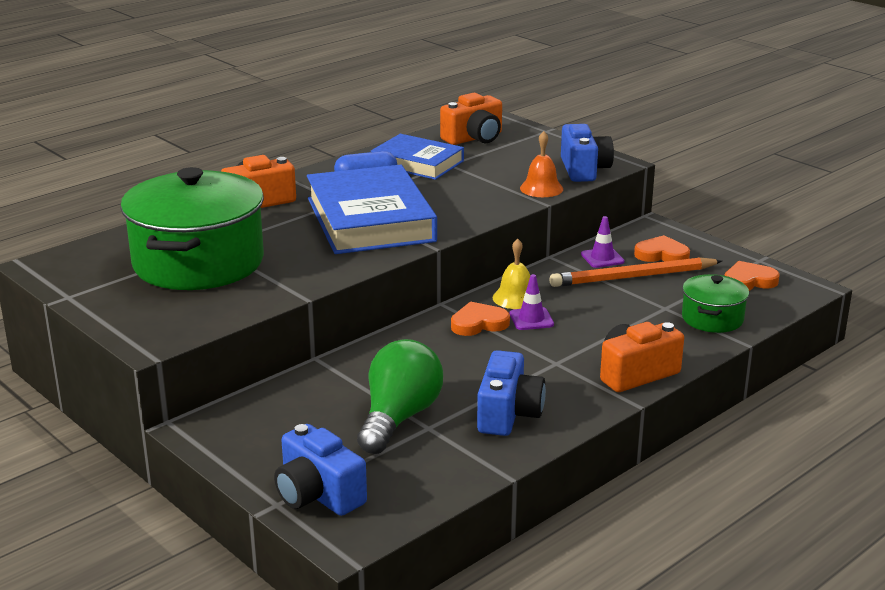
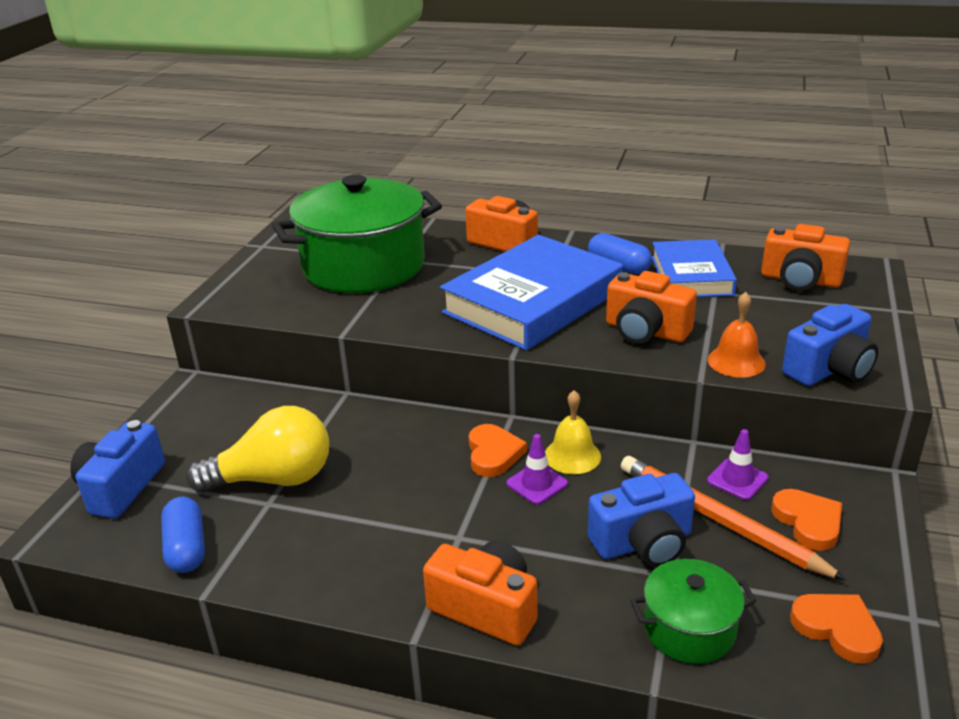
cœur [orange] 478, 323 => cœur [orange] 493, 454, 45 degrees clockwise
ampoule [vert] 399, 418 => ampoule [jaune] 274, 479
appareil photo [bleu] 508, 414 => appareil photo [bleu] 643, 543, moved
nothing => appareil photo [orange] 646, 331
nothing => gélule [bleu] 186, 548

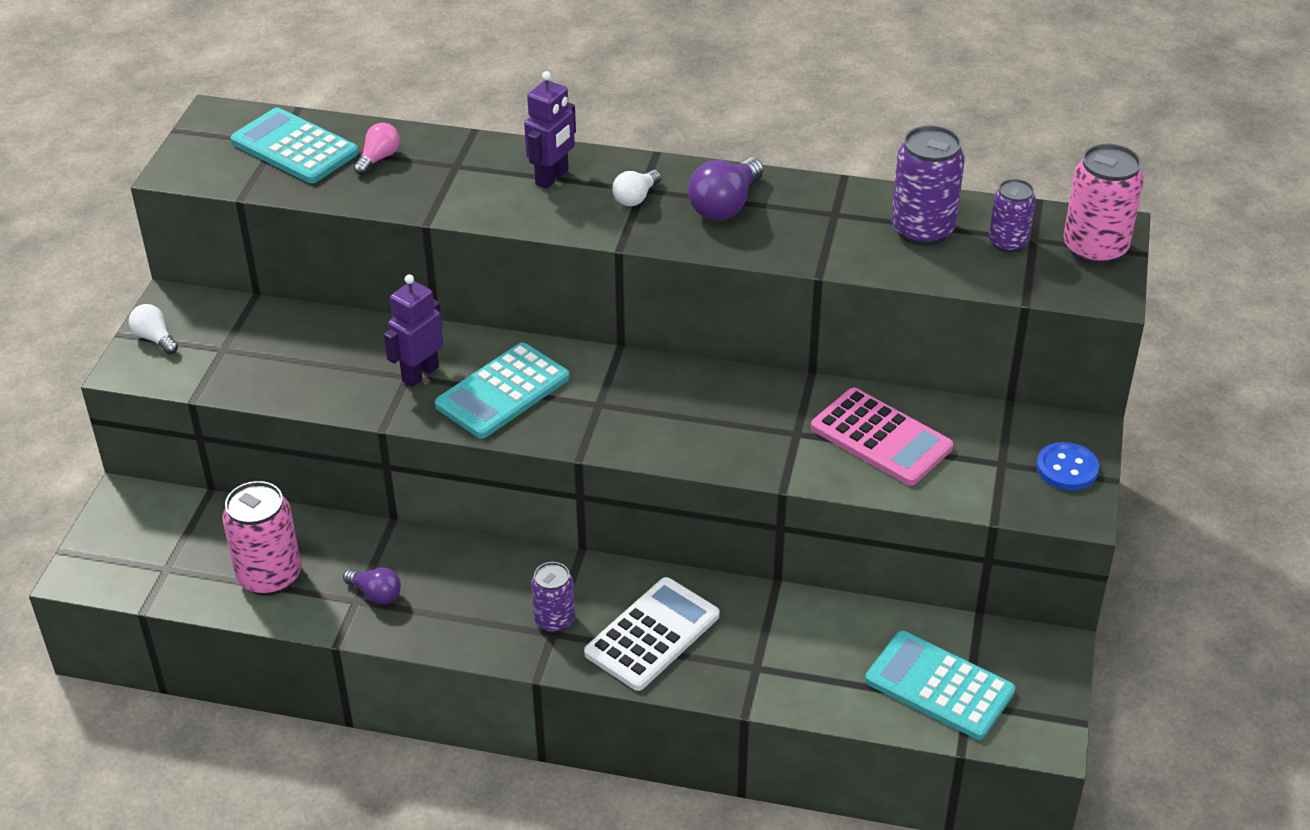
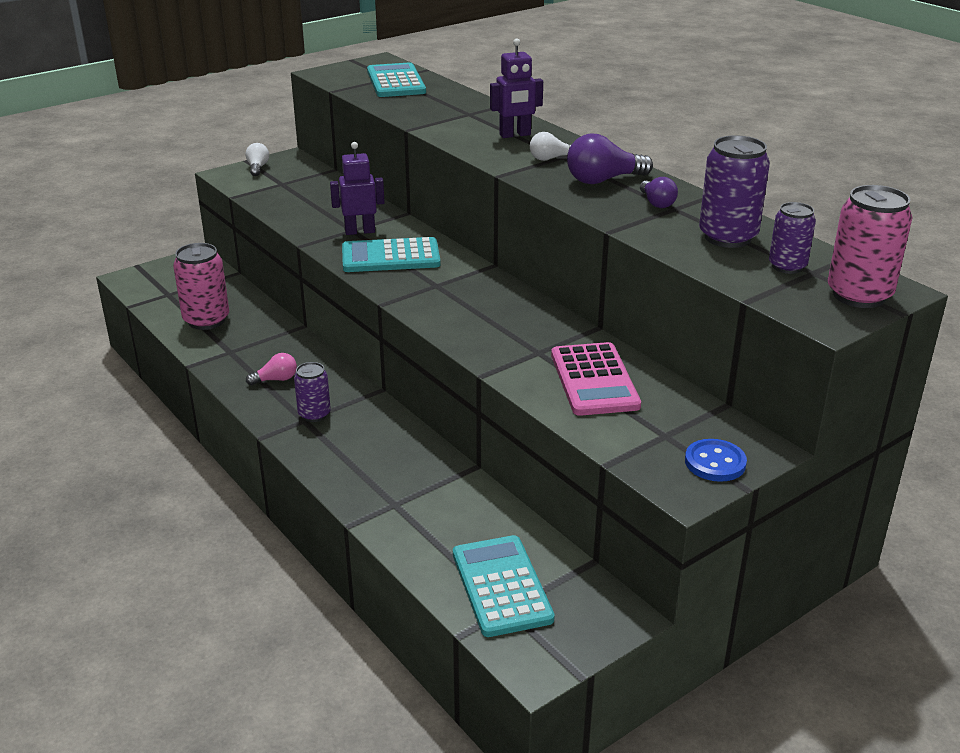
ampoule [rose] 378, 158 => ampoule [rose] 276, 379, moved
ampoule [violet] 376, 594 => ampoule [violet] 657, 203, moved
calculatrice [blanc] 652, 635 => nothing

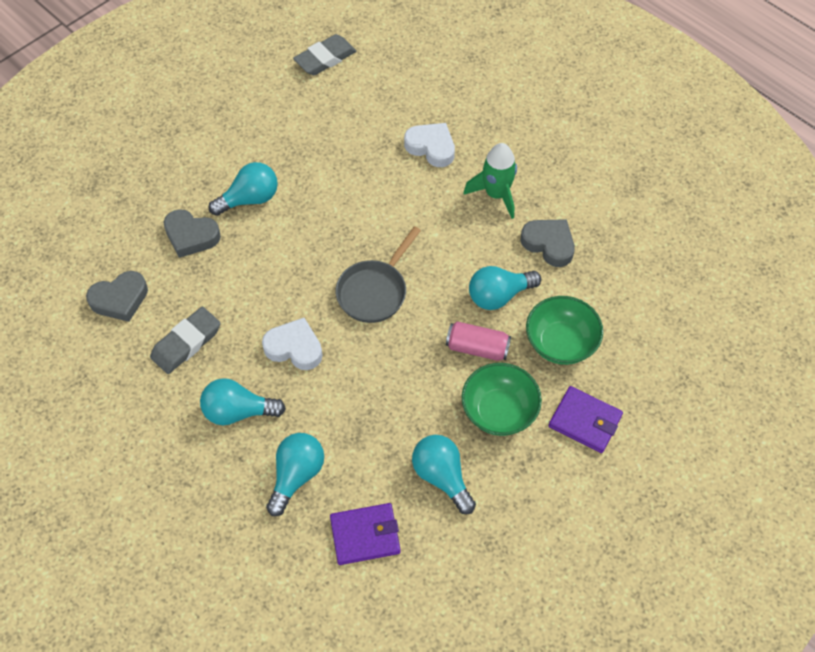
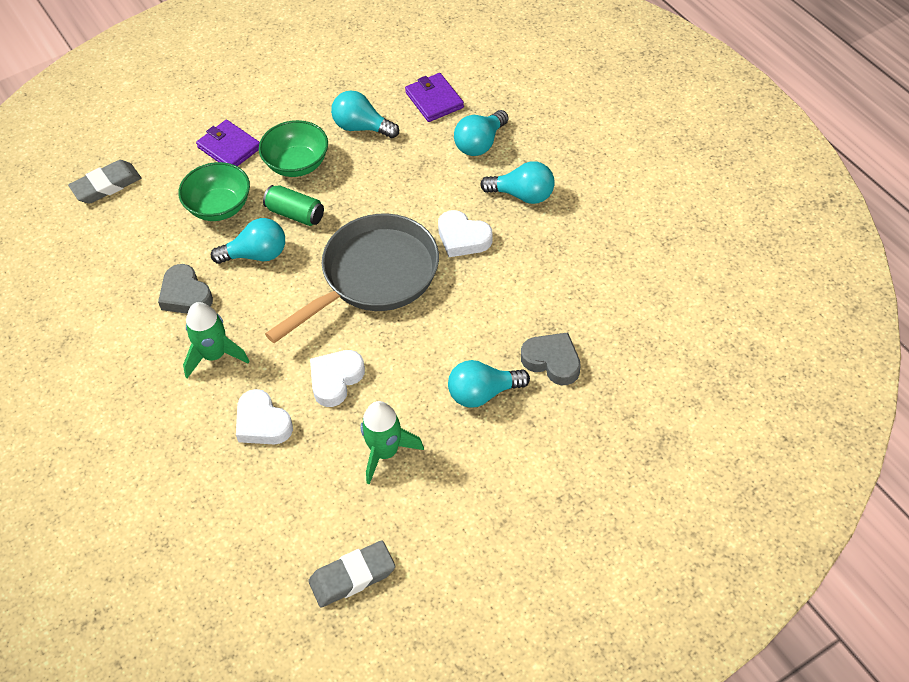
poêle [gris] 374, 291 => poêle [gris] 374, 276, x1.65
cœur [gris] 120, 299 => nothing
gomme [gris] 186, 343 => gomme [gris] 106, 185, moved
canette [rose] 477, 348 => canette [vert] 295, 214
ampoule [turquoise] 442, 477 => ampoule [turquoise] 362, 127, 135 degrees clockwise
portefeuille [violet] 365, 535 => portefeuille [violet] 434, 100, 60 degrees clockwise
nothing => cœur [blanc] 335, 380
nothing => fusée [vert] 385, 452

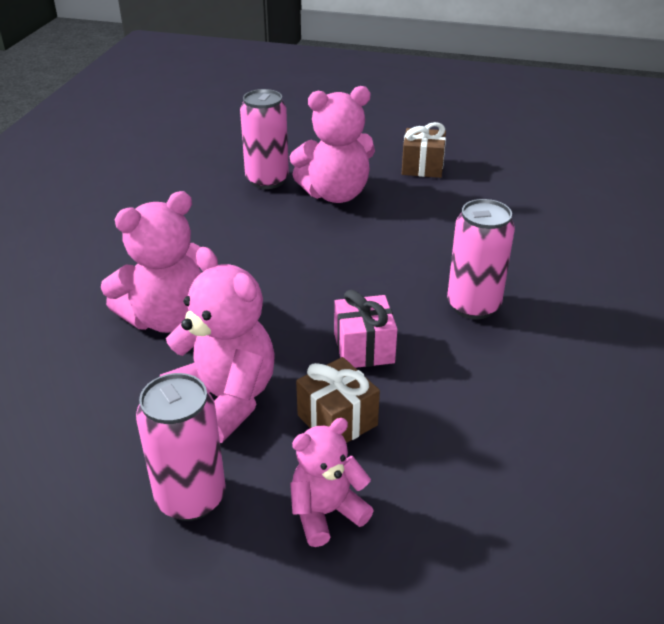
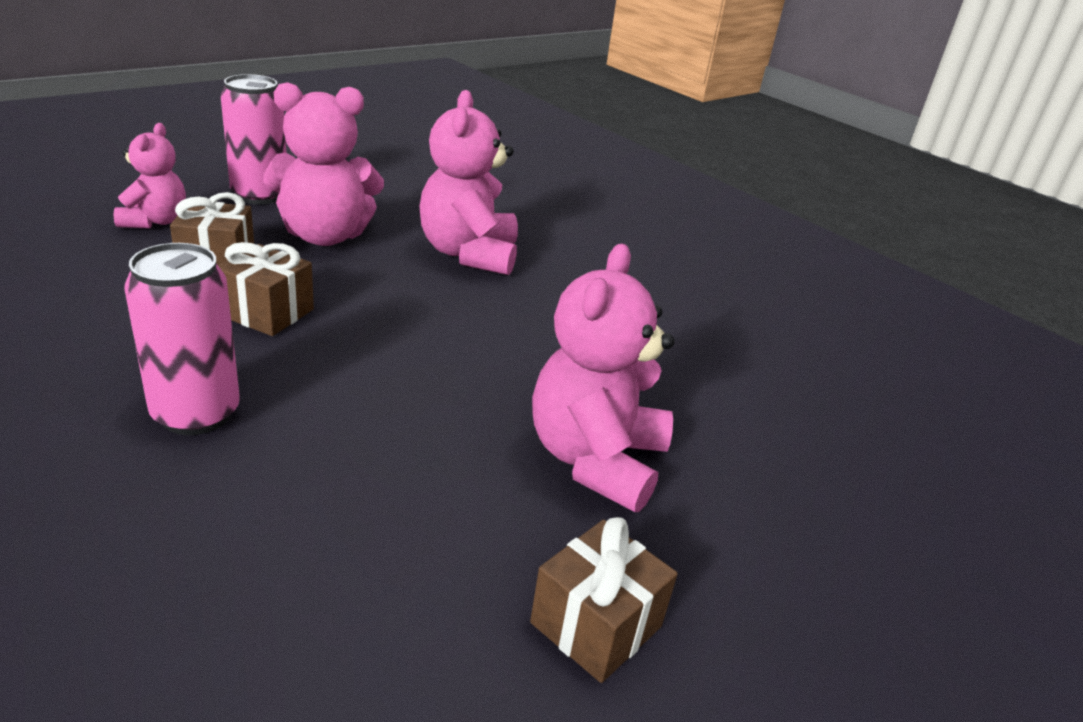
canette [rose] 267, 180 => nothing
cadeau [rose] 364, 348 => cadeau [marron] 267, 312

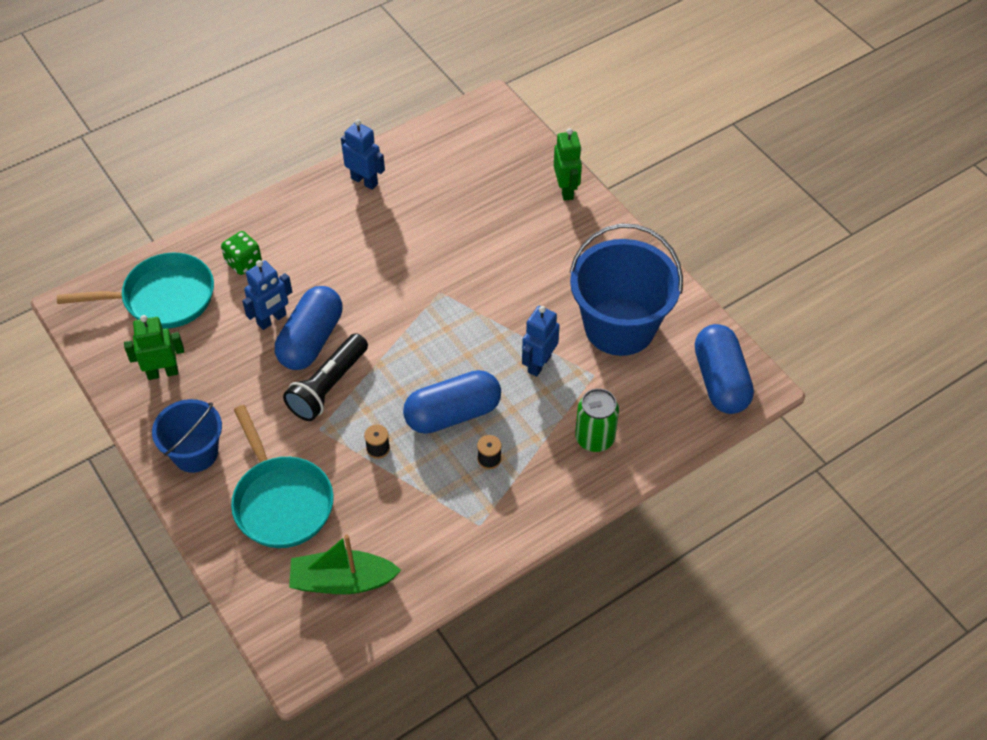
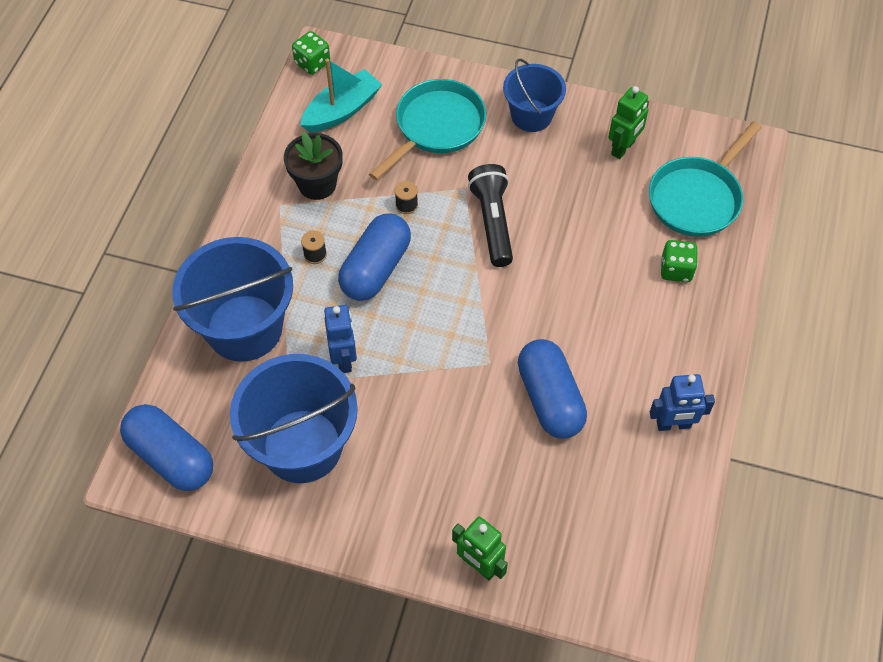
robot [bleu] 272, 319 => nothing
gélule [bleu] 311, 340 => gélule [bleu] 550, 398, moved
canette [vert] 594, 438 => seau [bleu] 244, 328
poêle [turquoise] 281, 501 => poêle [turquoise] 436, 127, 105 degrees clockwise
bateau [vert] 342, 581 => bateau [turquoise] 342, 110
nothing => dé [vert] 312, 63
nothing => pot de fleurs [noir] 317, 184

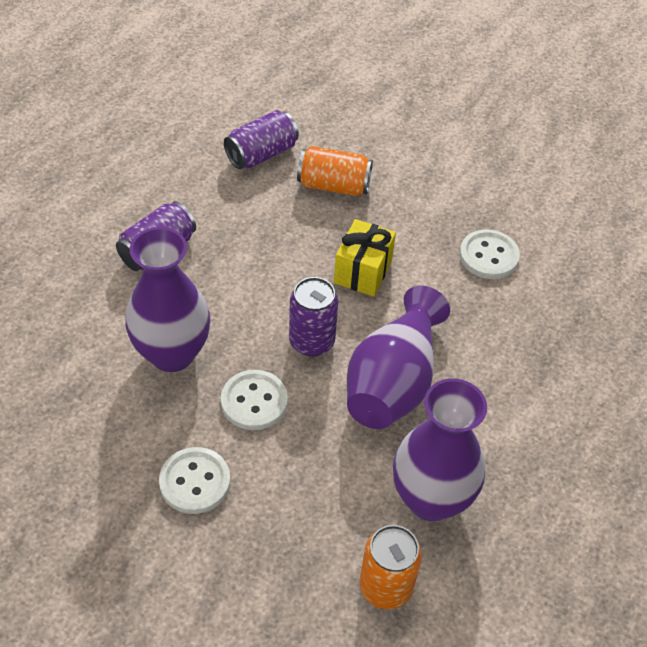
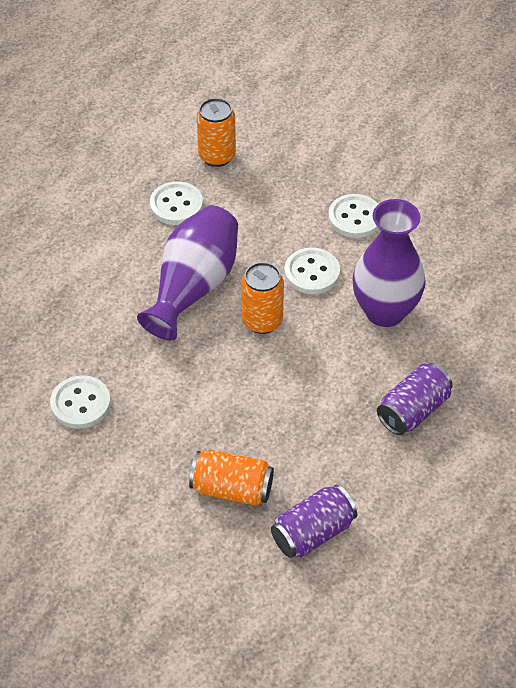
cadeau [jaune] 363, 272 => nothing
canette [violet] 312, 341 => canette [orange] 262, 321
vase [violet] 431, 499 => bouton [blanc] 176, 205

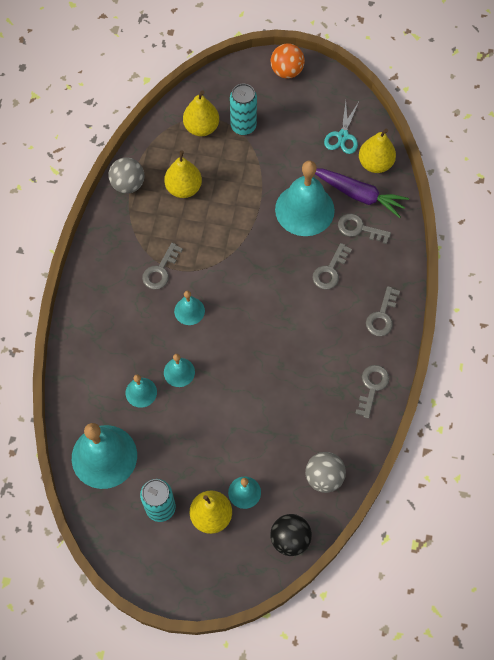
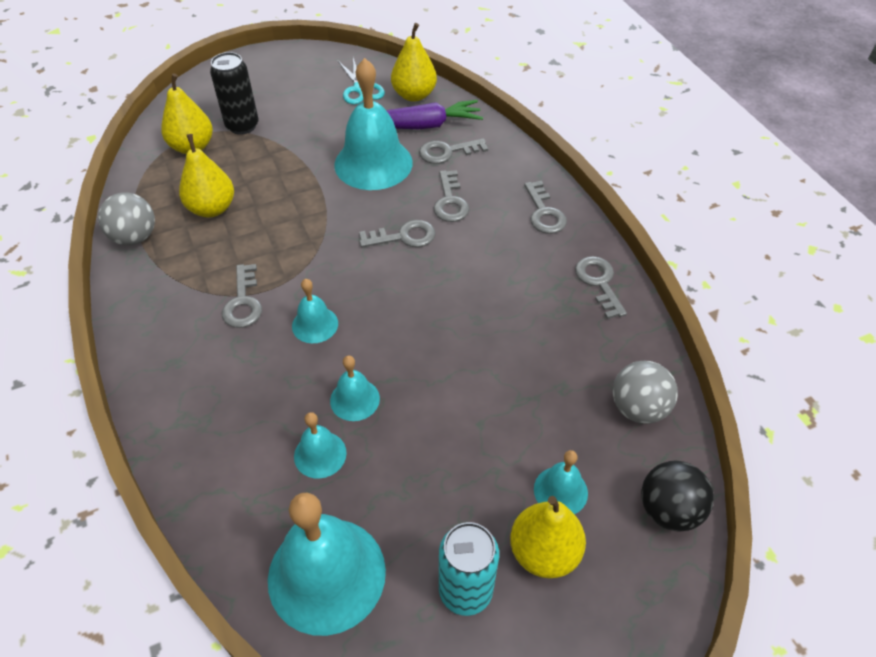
balle [orange] 286, 71 => nothing
canette [turquoise] 243, 126 => canette [noir] 242, 126
nothing => clé [gris] 403, 237

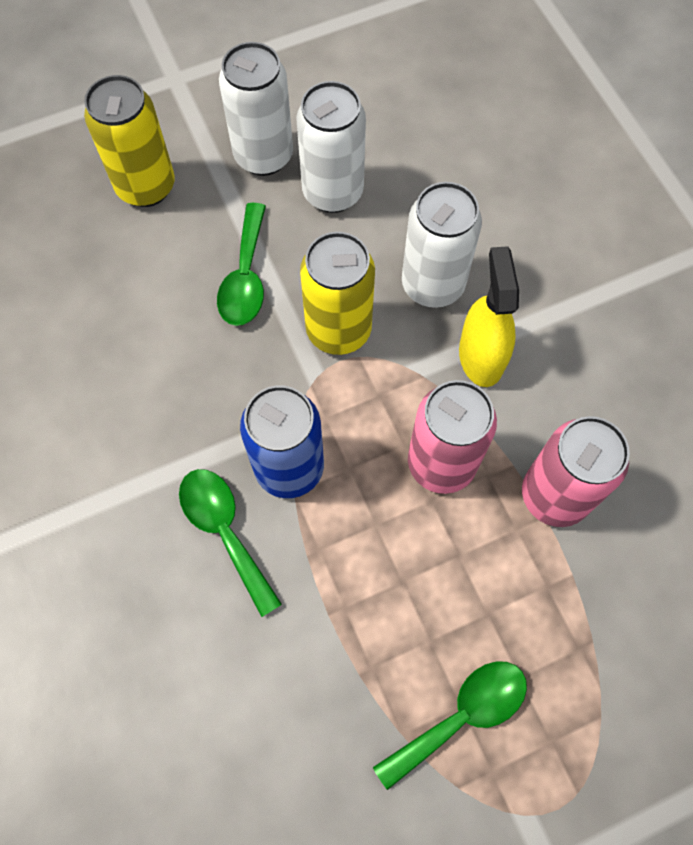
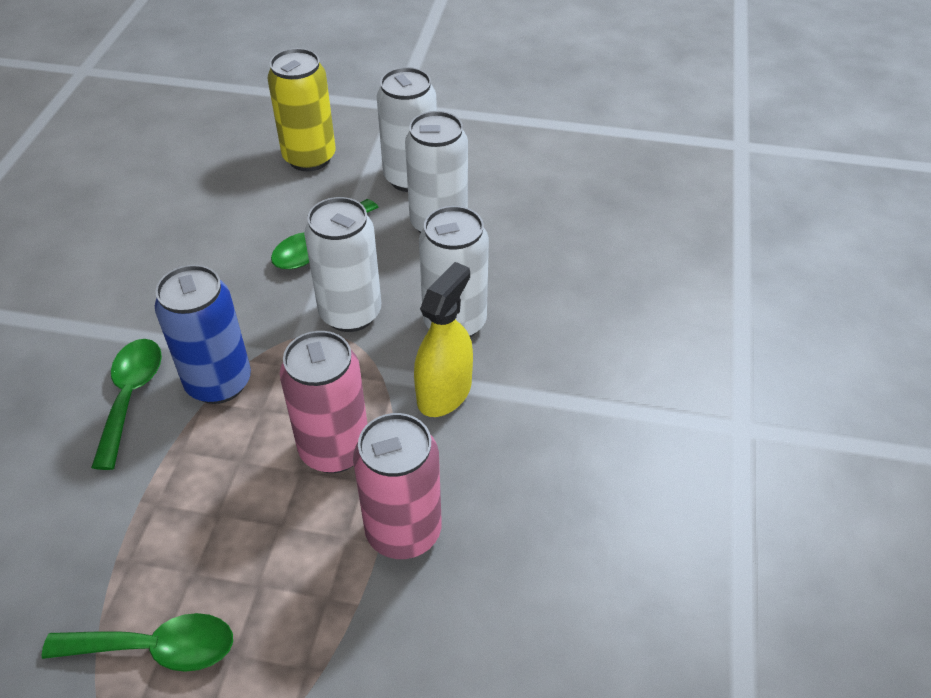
canette [jaune] 338, 330 => canette [blanc] 350, 313

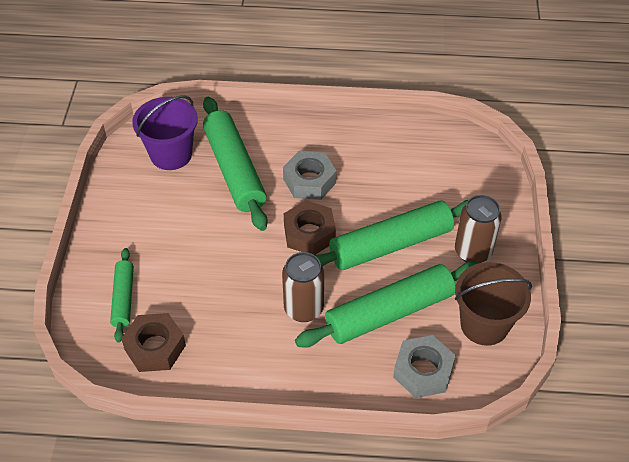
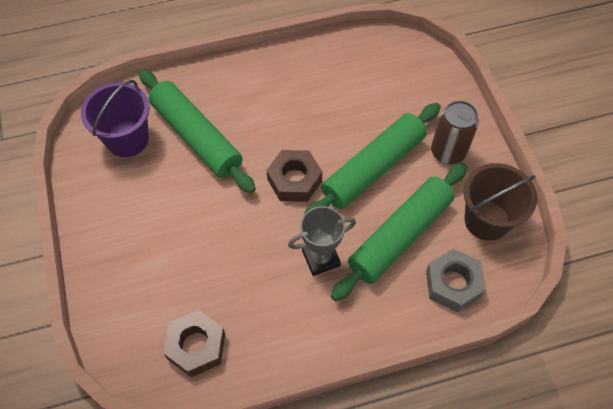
écrou [gris] 309, 181 => nothing
rouleau à pâtisserie [vert] 123, 298 => nothing
canette [marron] 303, 309 => trophée [gris] 321, 258

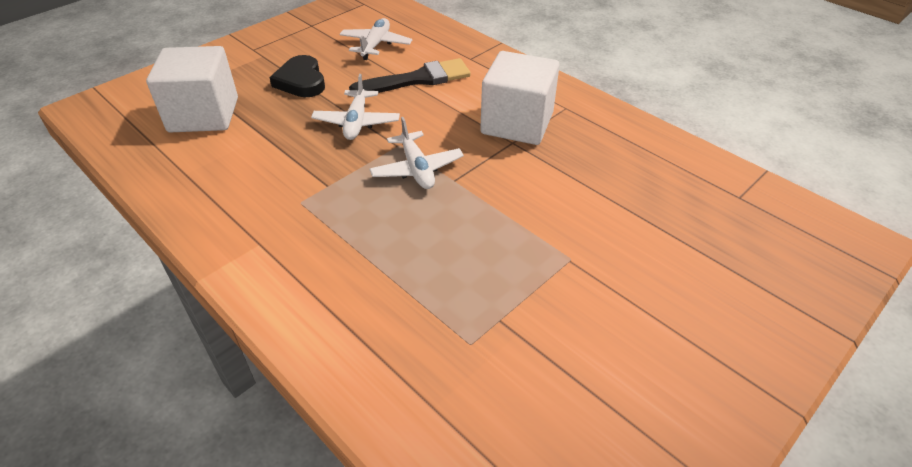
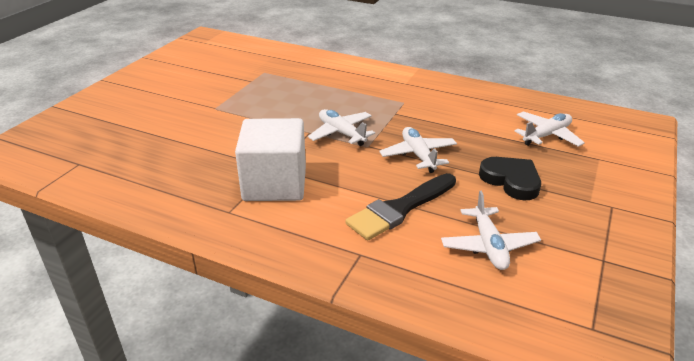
cube [blanc] 204, 115 => avion [blanc] 546, 135

